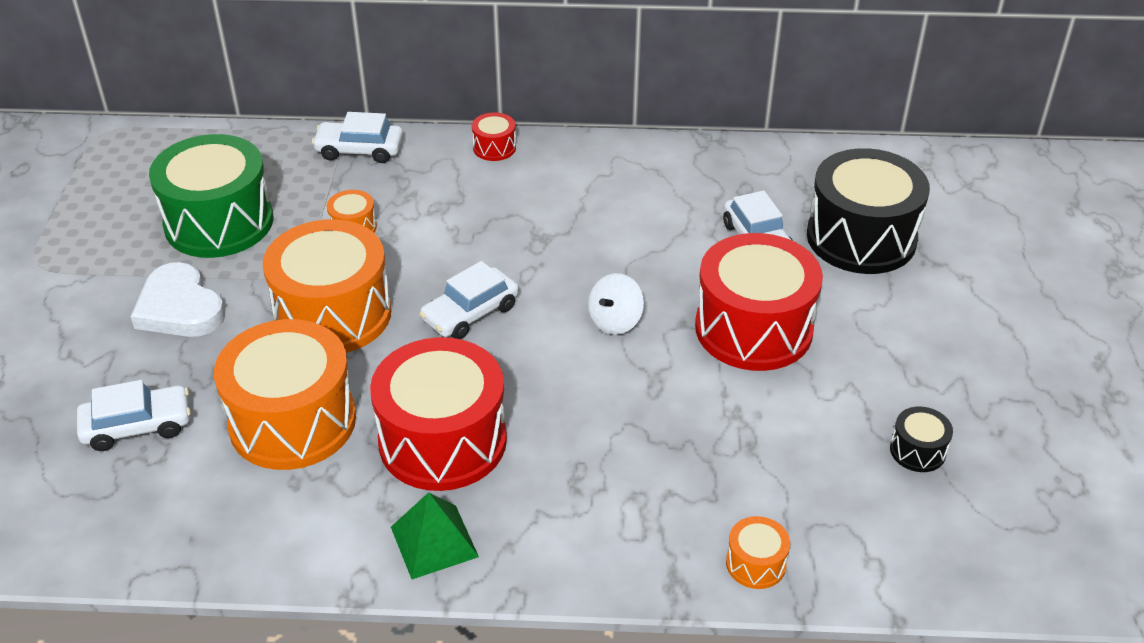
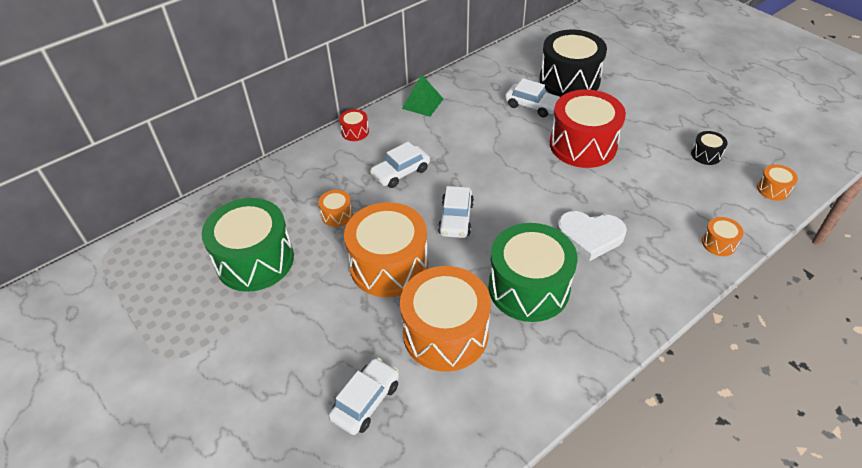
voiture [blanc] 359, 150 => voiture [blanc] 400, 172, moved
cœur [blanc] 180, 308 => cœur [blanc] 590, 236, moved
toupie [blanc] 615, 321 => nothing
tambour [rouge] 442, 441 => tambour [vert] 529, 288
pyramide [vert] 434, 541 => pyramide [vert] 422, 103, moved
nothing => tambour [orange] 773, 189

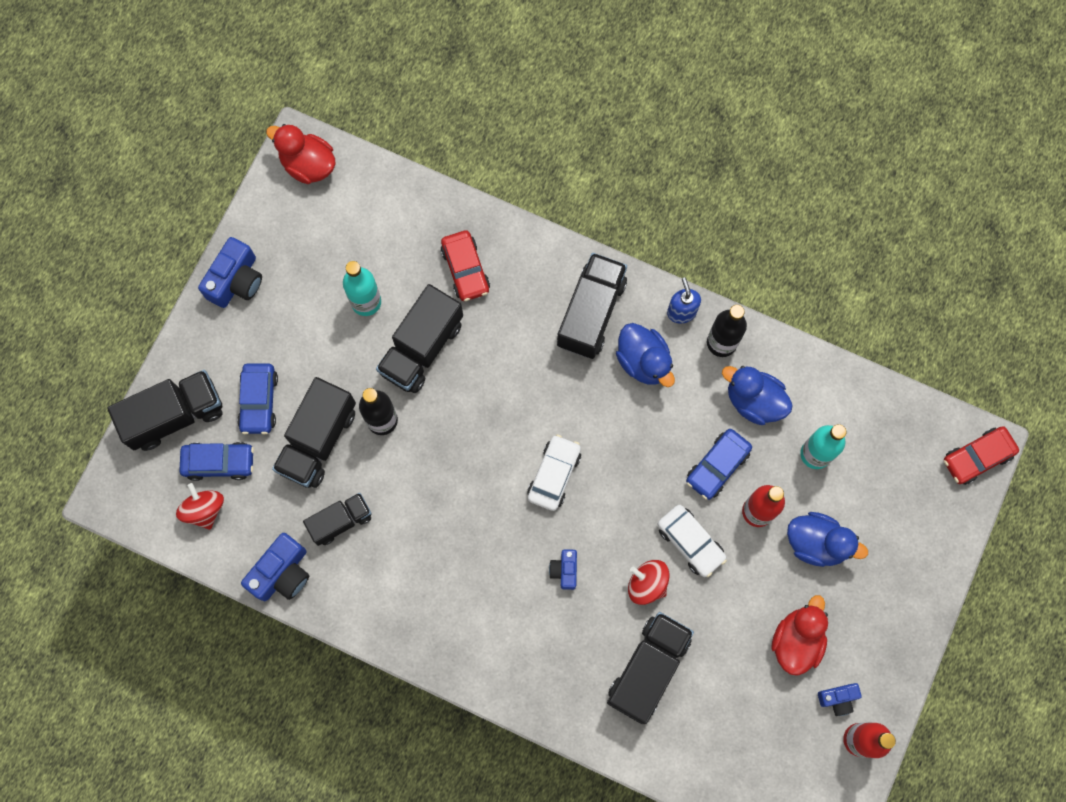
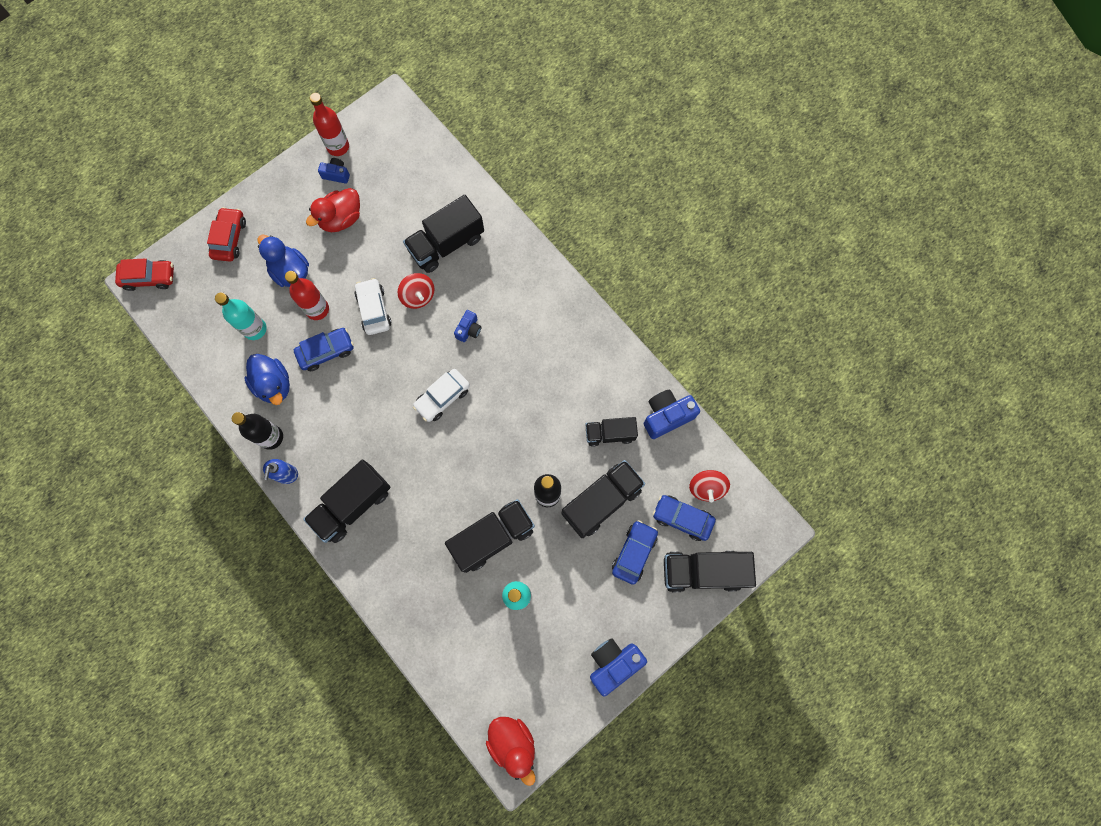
voiture [rouge] 465, 269 => voiture [rouge] 229, 238, moved
canard [bleu] 643, 361 => nothing

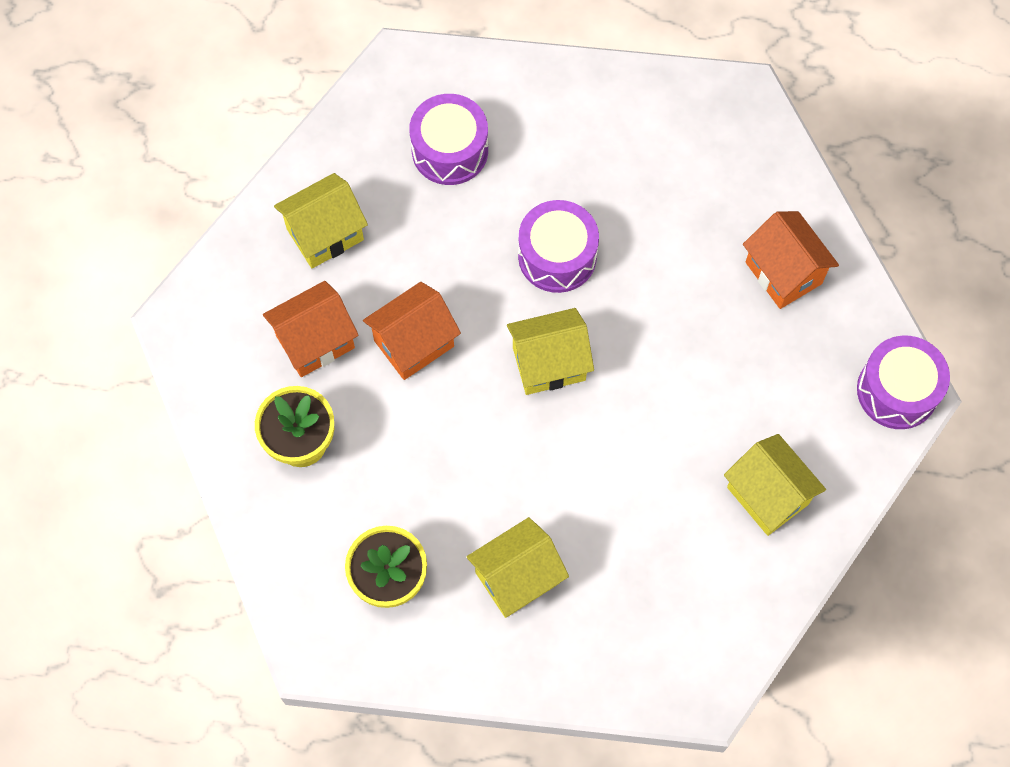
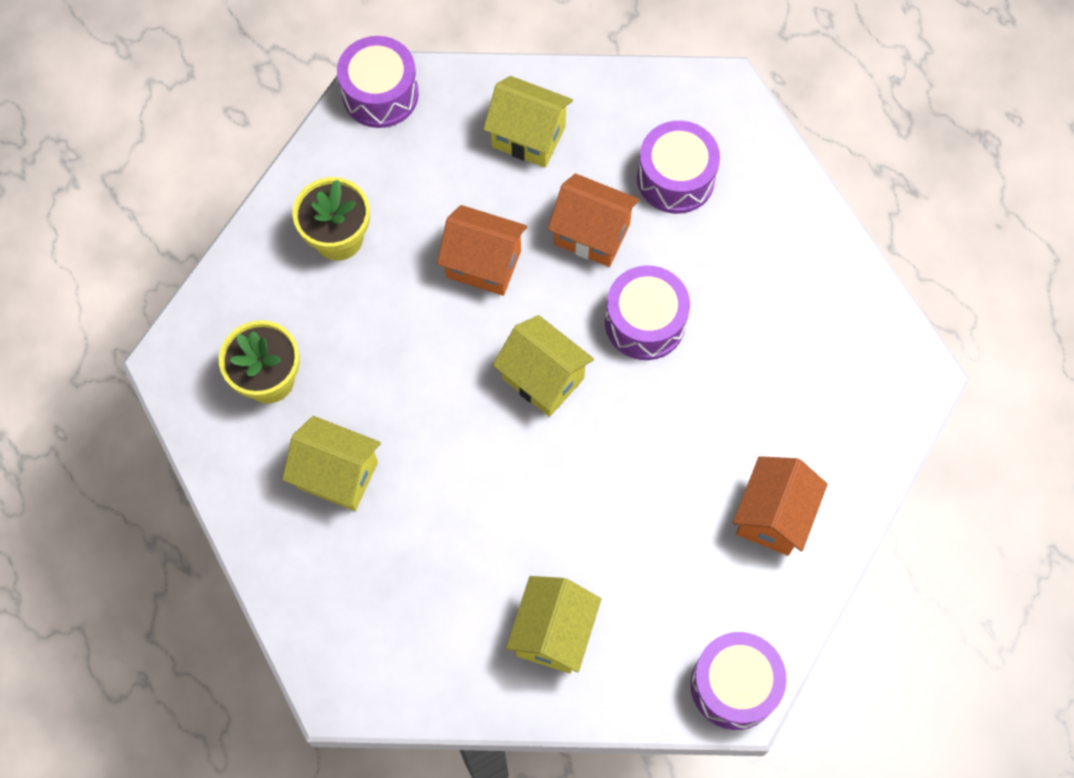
maison [orange] 315, 341 => maison [orange] 592, 234, moved
nothing => tambour [violet] 380, 94

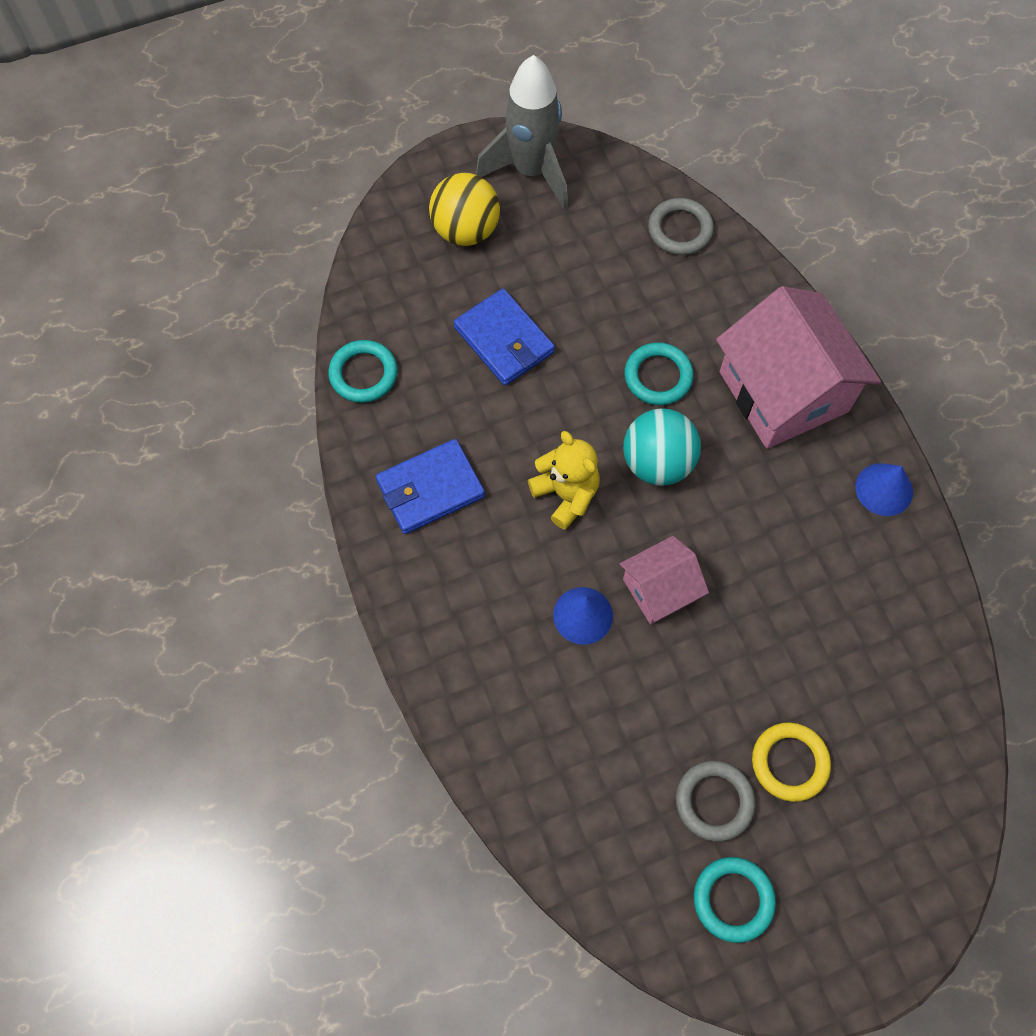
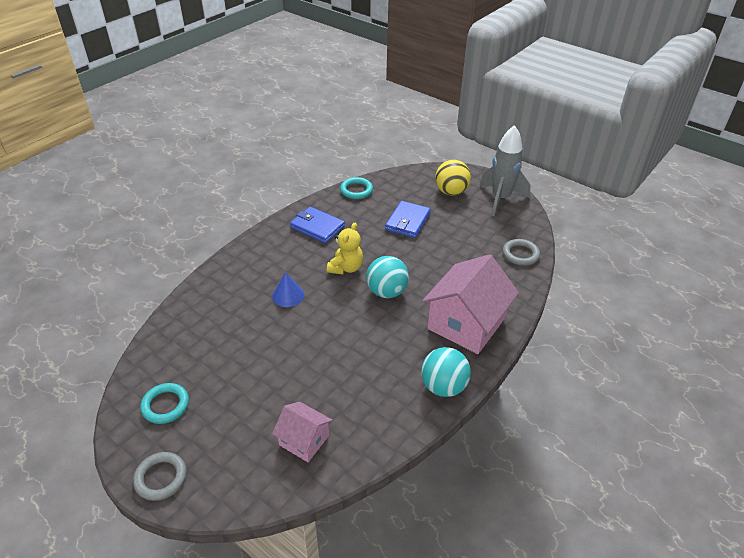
anneau [turquoise] 658, 376 => nothing
cône [bleu] 884, 489 => balle [turquoise] 443, 386
maison [rose] 659, 589 => maison [rose] 304, 440, moved
anneau [jaune] 789, 762 => nothing
anneau [gris] 714, 801 => anneau [gris] 161, 478, moved

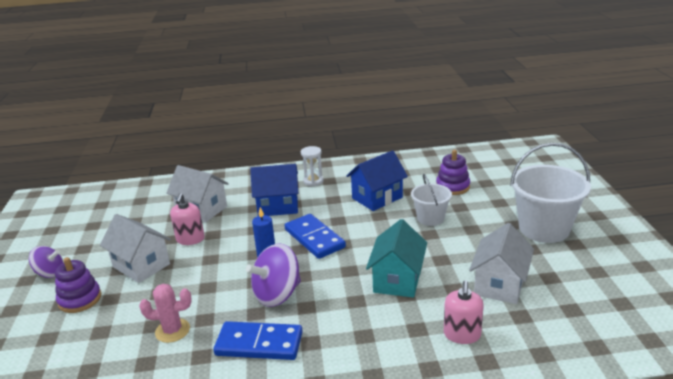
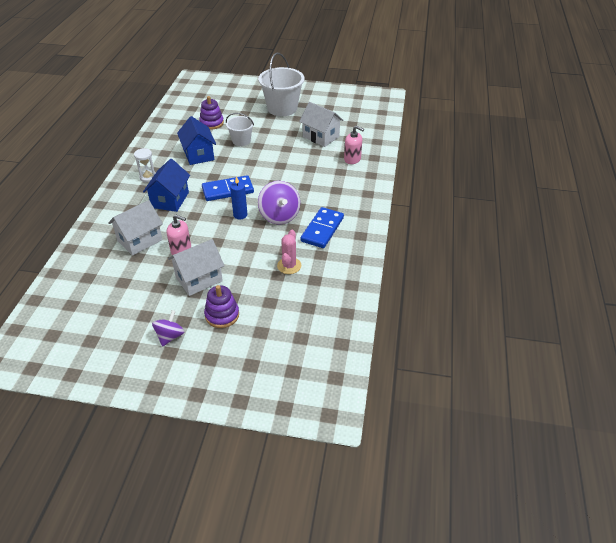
maison [turquoise] 397, 280 => nothing

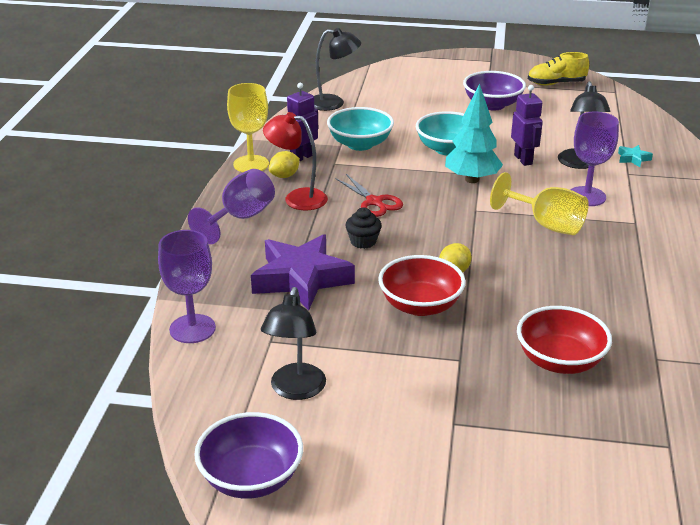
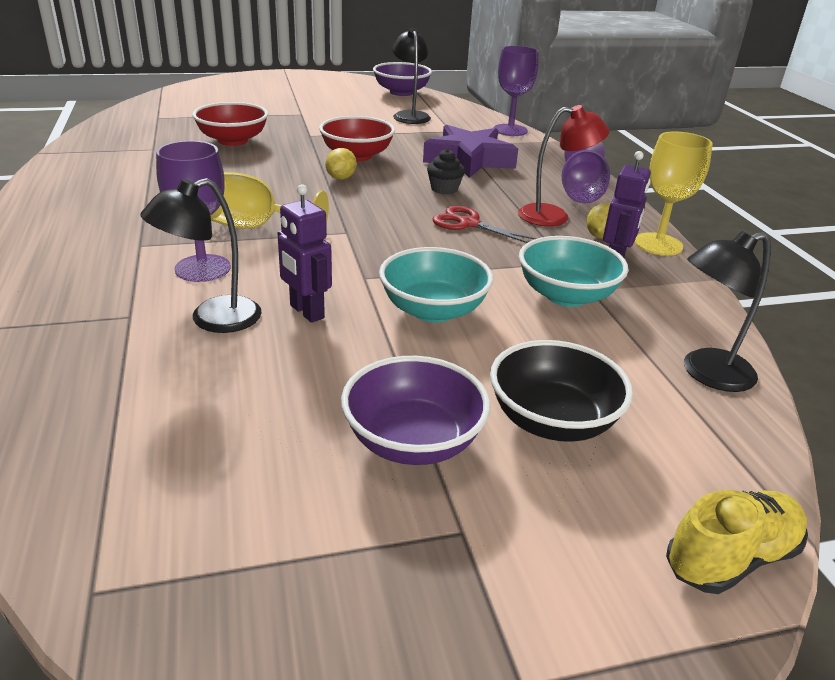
chaussure [jaune] 556, 84 => chaussure [jaune] 731, 558, moved
lampe [noir] 579, 164 => lampe [noir] 212, 319, 105 degrees counterclockwise
arbre [turquoise] 472, 179 => nothing
étoile [turquoise] 633, 159 => nothing
nothing => bol [noir] 552, 421

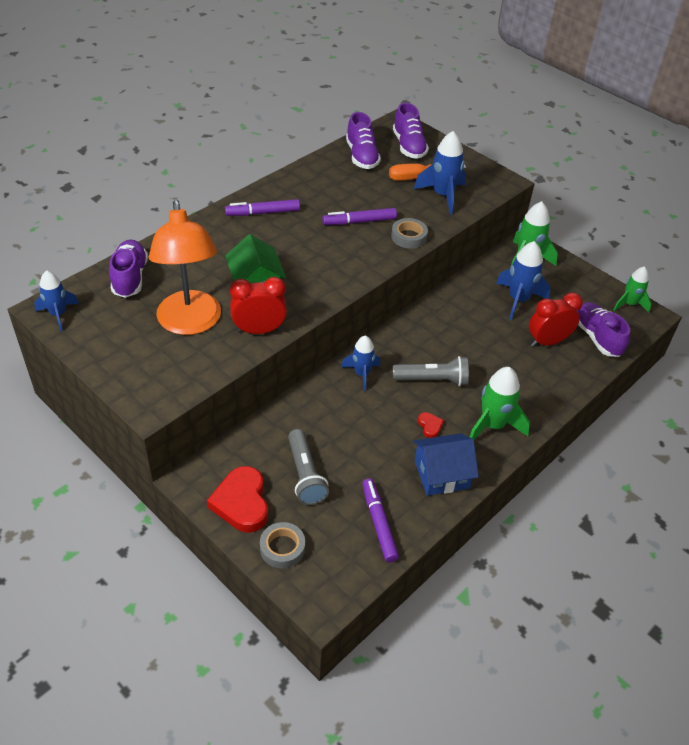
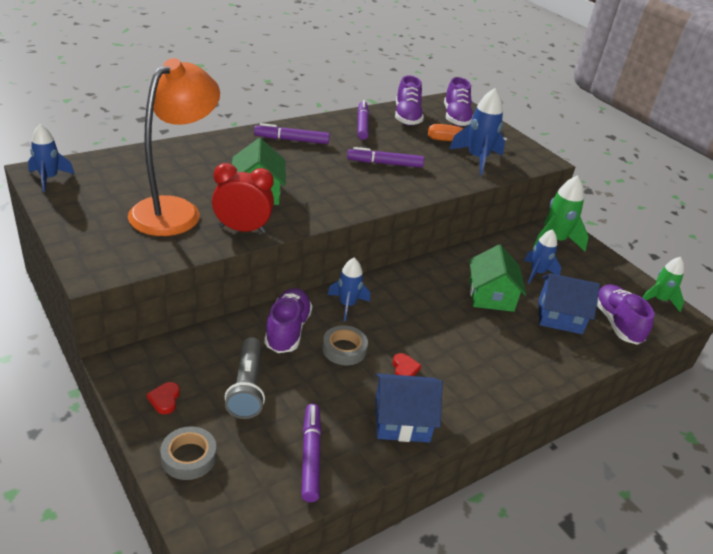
lampe [orange] 190, 323 => lampe [orange] 175, 210, 150 degrees counterclockwise
ruban adhésif [gris] 409, 237 => ruban adhésif [gris] 344, 349, moved
chaussure [violet] 130, 278 => chaussure [violet] 287, 330, moved
fusée [bleu] 518, 300 => fusée [bleu] 537, 273, x0.66
réveil [rouge] 548, 342 => maison [bleu] 560, 316
lampe de poche [gris] 432, 380 => nothing
fusée [vert] 493, 425 => nothing
cœur [rouge] 241, 503 => cœur [rouge] 165, 400, x0.45
nothing => feutre [violet] 362, 125
nothing => maison [vert] 491, 296

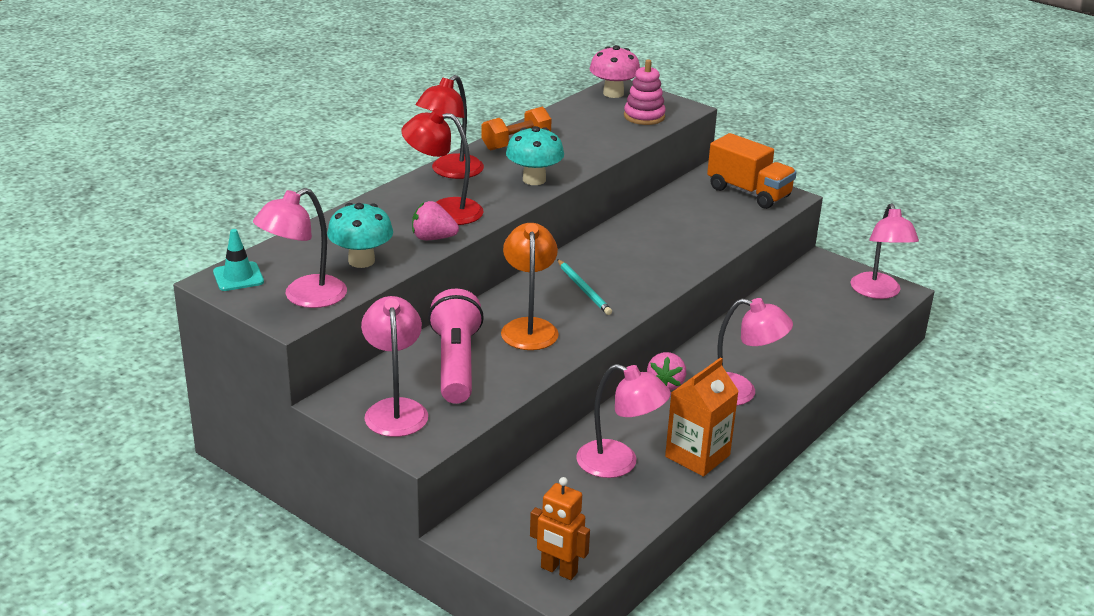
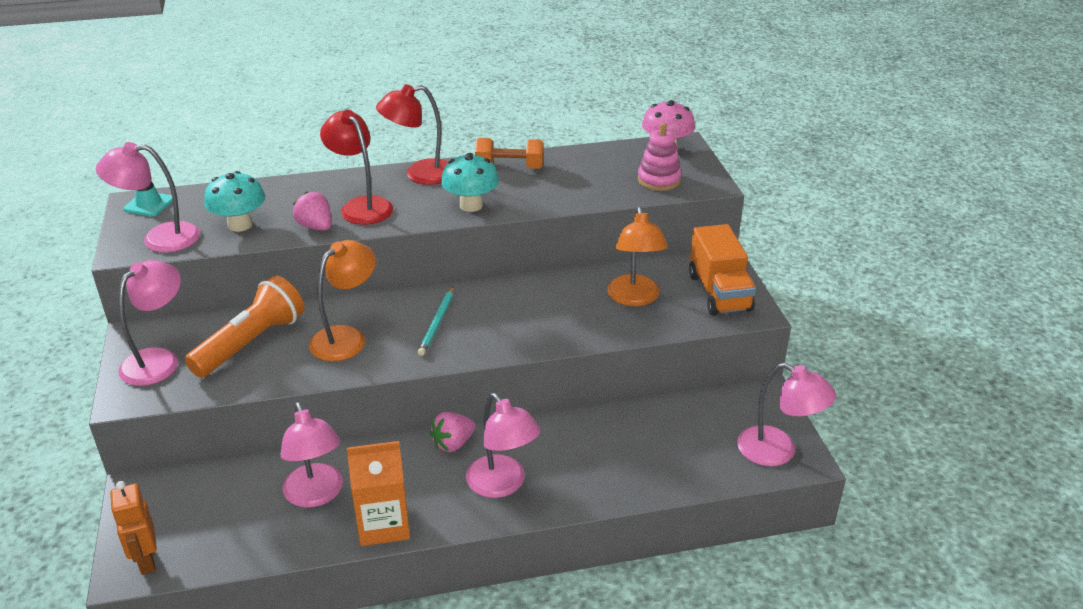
lampe [rose] 878, 292 => lampe [rose] 778, 452, 90 degrees counterclockwise
lampe de poche [rose] 456, 364 => lampe de poche [orange] 251, 343
nothing => lampe [orange] 634, 298

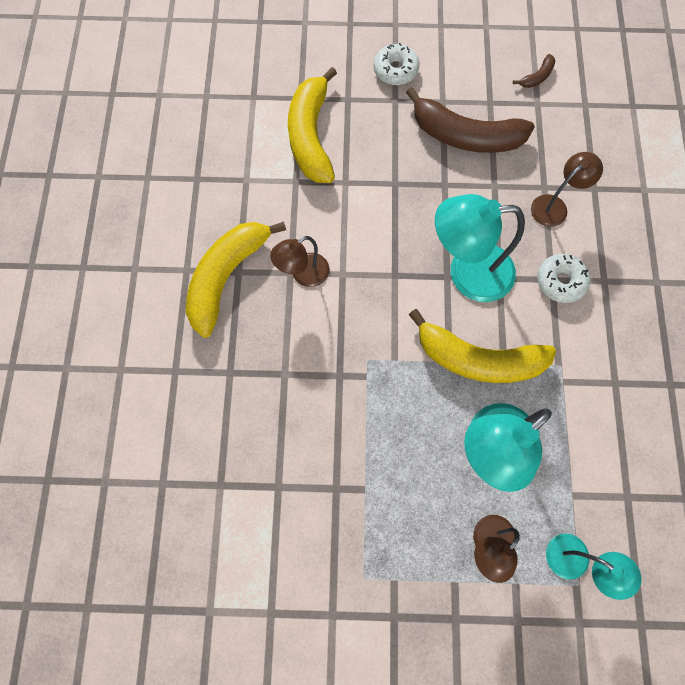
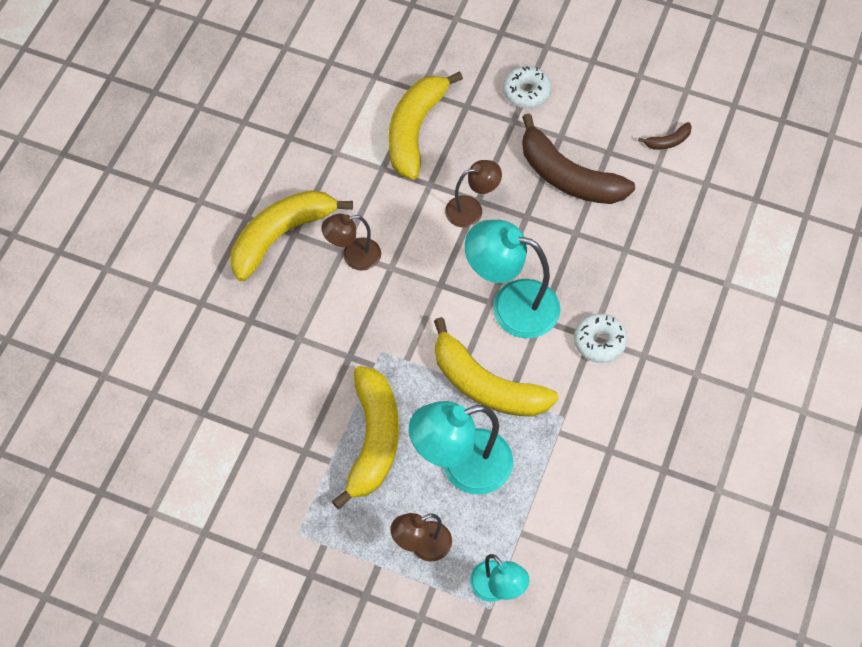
lampe [marron] 554, 206 => lampe [marron] 471, 209, moved
nothing => banane [jaune] 373, 440

